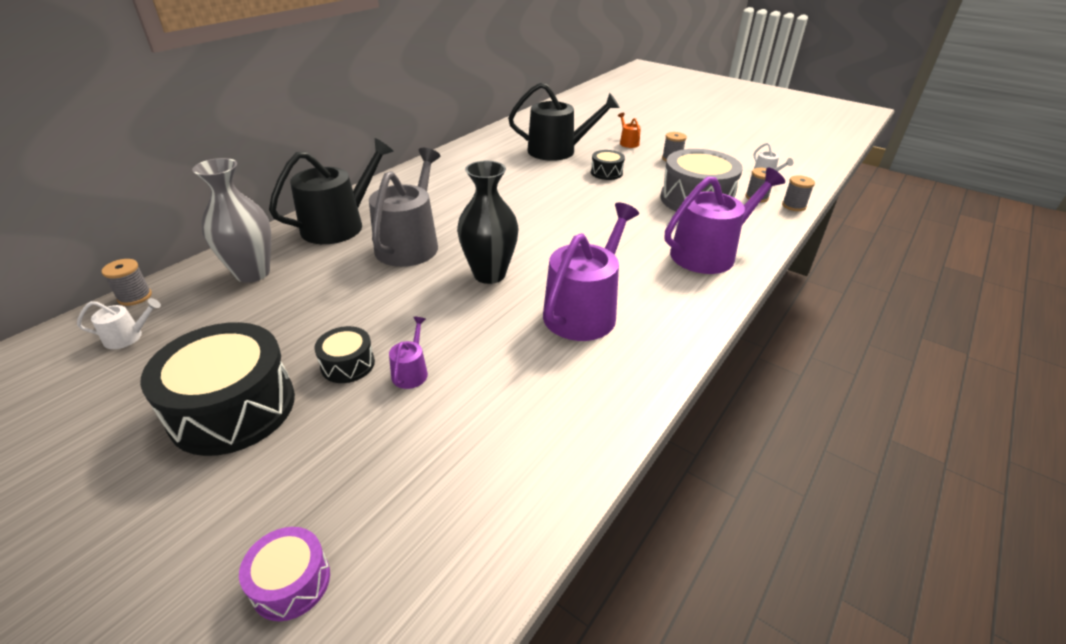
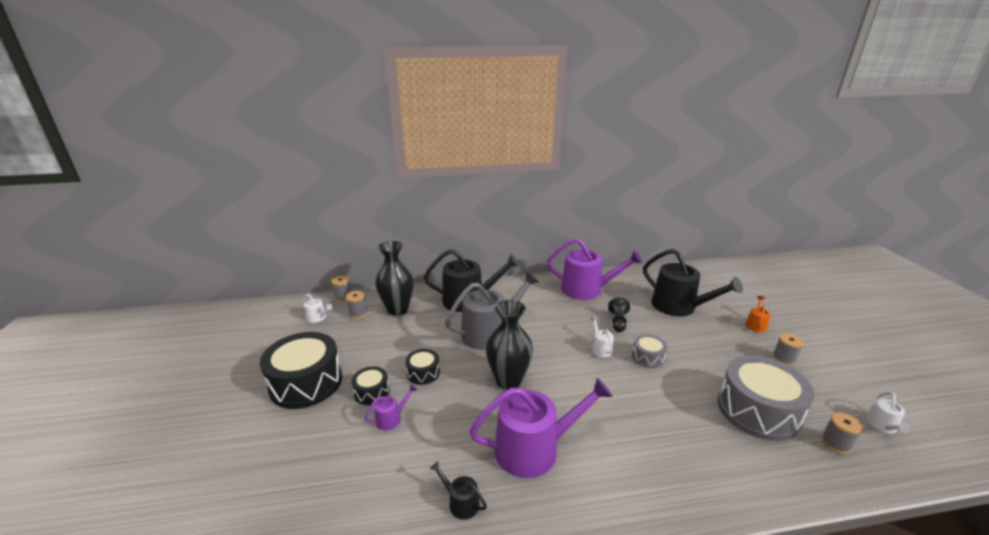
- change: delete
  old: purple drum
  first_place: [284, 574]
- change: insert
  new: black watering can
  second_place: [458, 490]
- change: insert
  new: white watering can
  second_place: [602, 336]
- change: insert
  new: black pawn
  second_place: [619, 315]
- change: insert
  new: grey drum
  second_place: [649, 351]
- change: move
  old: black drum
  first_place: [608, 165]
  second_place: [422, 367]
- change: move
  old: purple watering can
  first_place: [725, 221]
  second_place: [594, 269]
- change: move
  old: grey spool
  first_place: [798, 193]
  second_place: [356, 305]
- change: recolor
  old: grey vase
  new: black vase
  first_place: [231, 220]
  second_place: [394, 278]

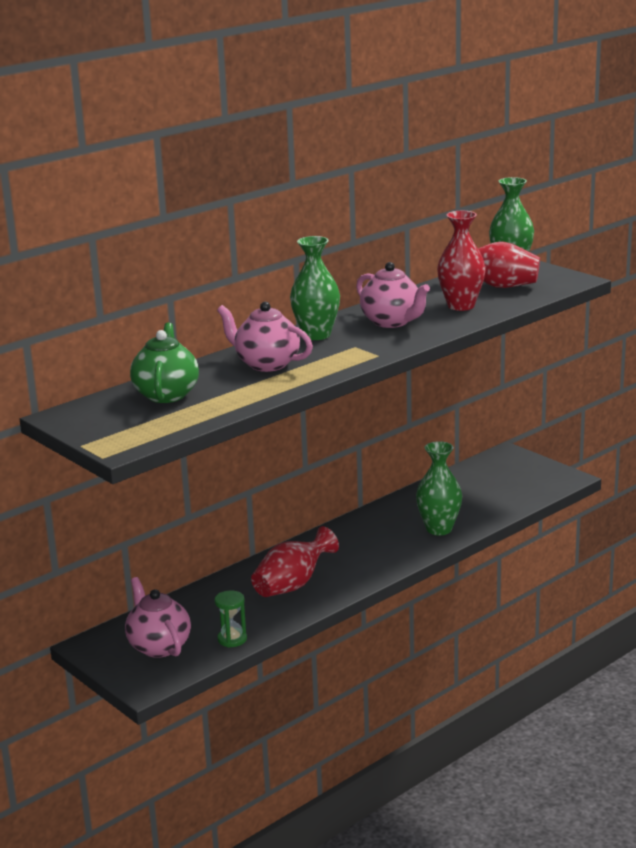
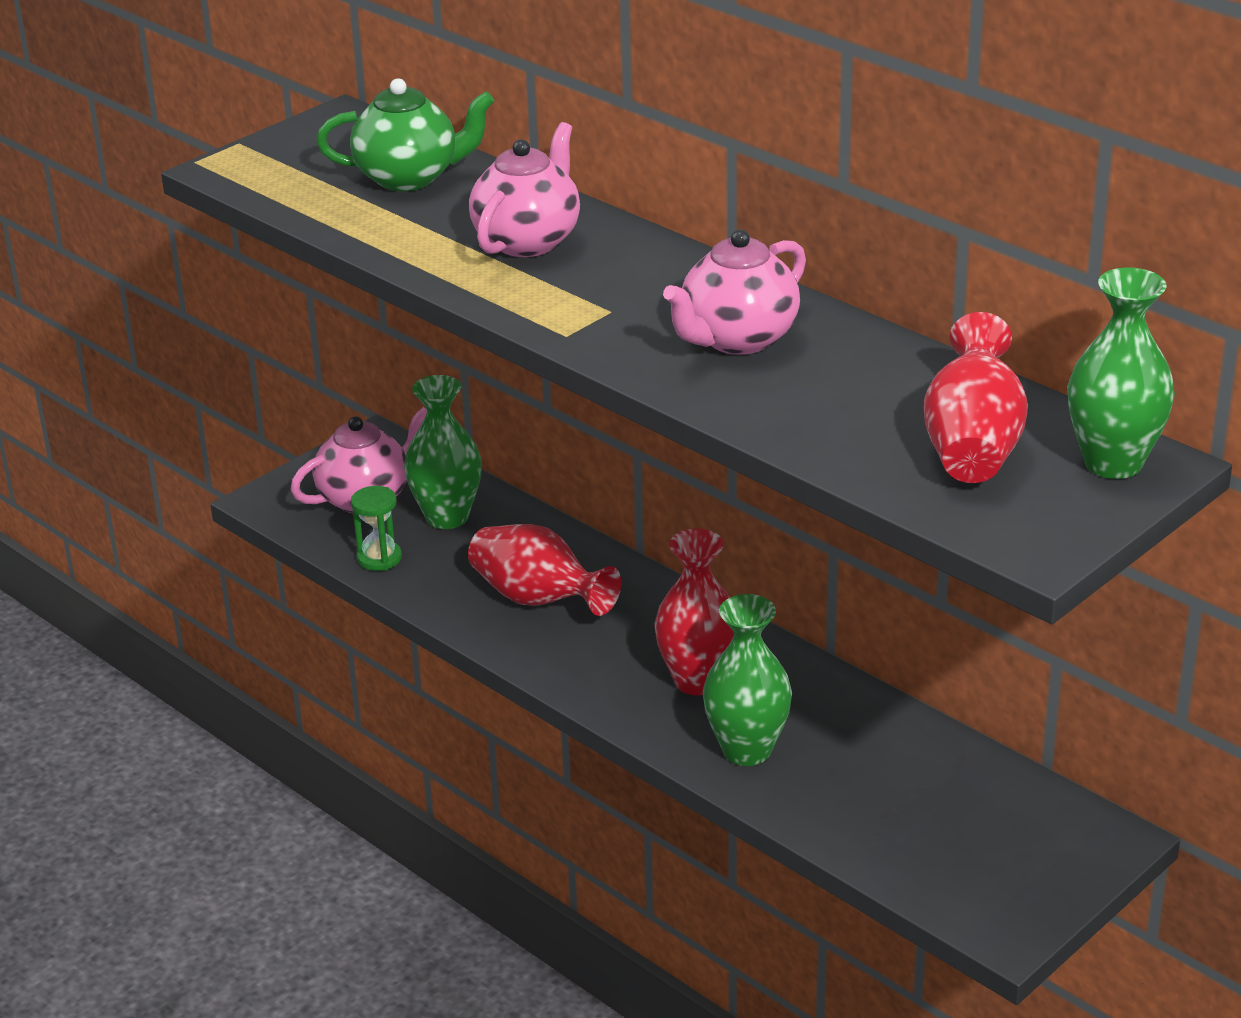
- change: move
  old: green vase
  first_place: [315, 288]
  second_place: [443, 452]
- change: move
  old: red vase
  first_place: [461, 261]
  second_place: [694, 612]

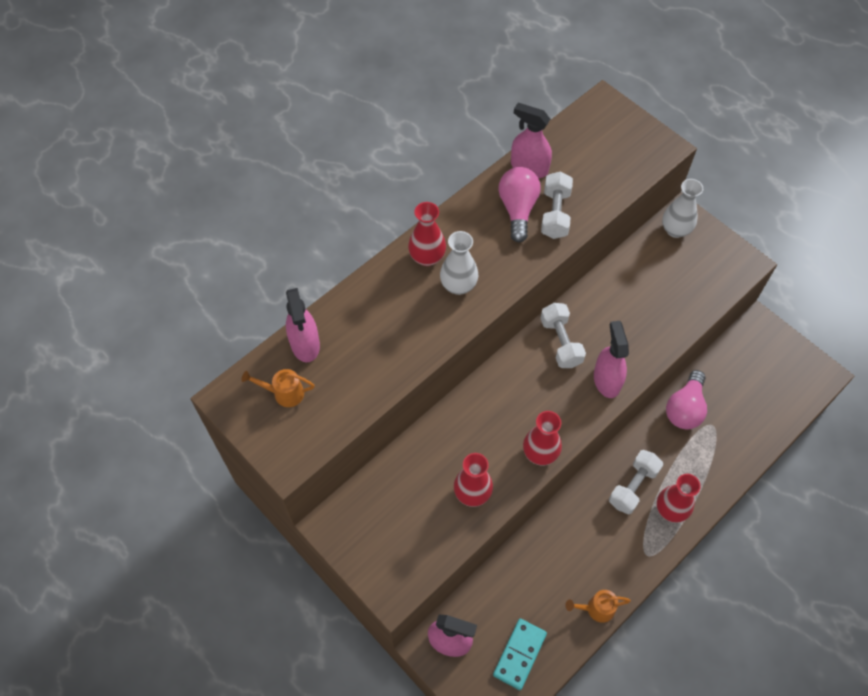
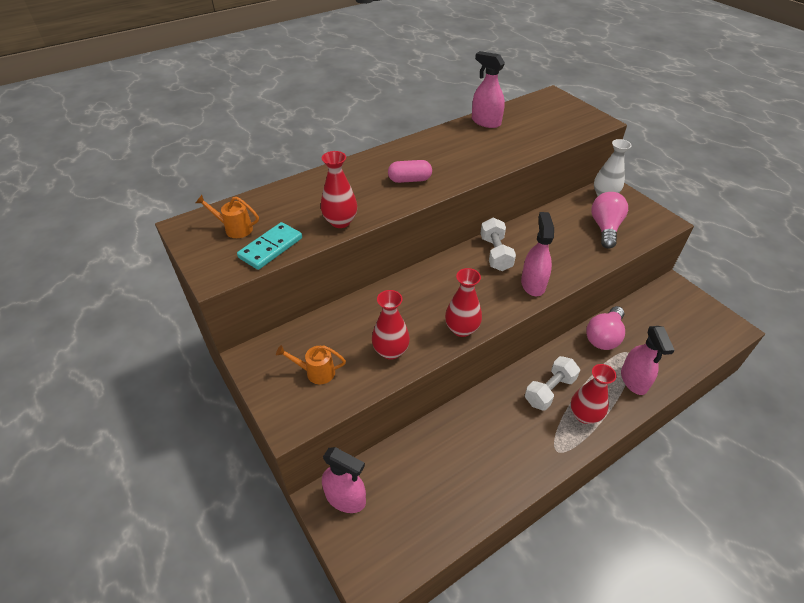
- change: delete
  old: white dumbbell
  first_place: [557, 205]
- change: move
  old: pink spray bottle
  first_place: [303, 325]
  second_place: [648, 360]
- change: move
  old: red vase
  first_place: [427, 234]
  second_place: [339, 189]
- change: move
  old: turquoise domino
  first_place: [520, 654]
  second_place: [269, 246]
- change: move
  old: pink light bulb
  first_place: [519, 205]
  second_place: [609, 220]
- change: move
  old: orange watering can
  first_place: [598, 606]
  second_place: [311, 364]
- change: replace
  old: white vase
  new: pink capsule
  first_place: [459, 263]
  second_place: [410, 171]

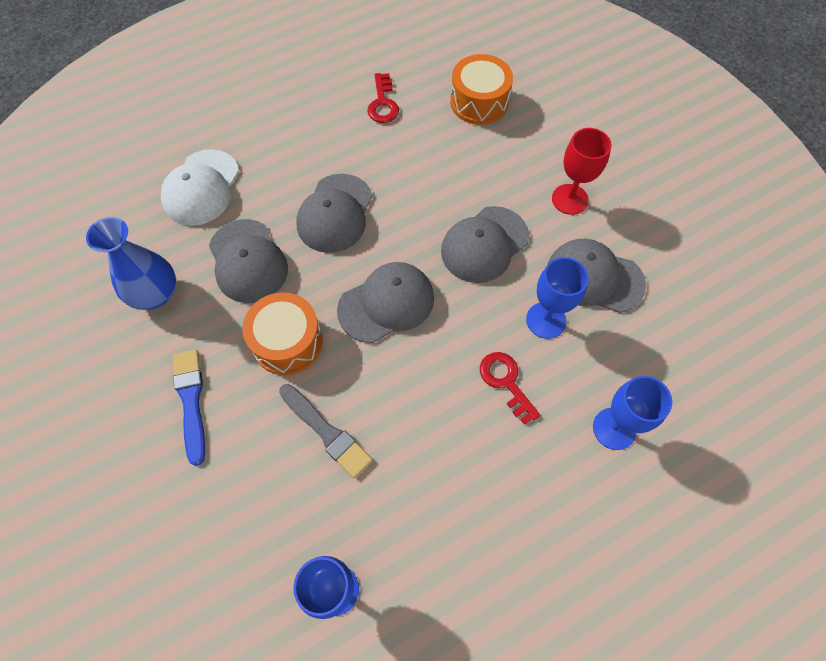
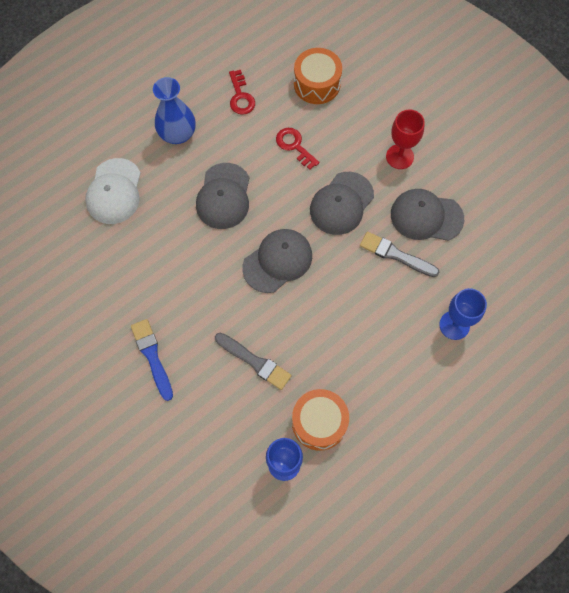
- change: delete
  old: grey cap
  first_place: [248, 261]
- change: move
  old: blue vase
  first_place: [131, 263]
  second_place: [174, 110]
- change: move
  old: orange drum
  first_place: [282, 333]
  second_place: [320, 420]
- change: move
  old: red key
  first_place: [510, 388]
  second_place: [297, 149]
- change: replace
  old: blue goblet
  new: grey brush
  first_place: [557, 298]
  second_place: [399, 254]

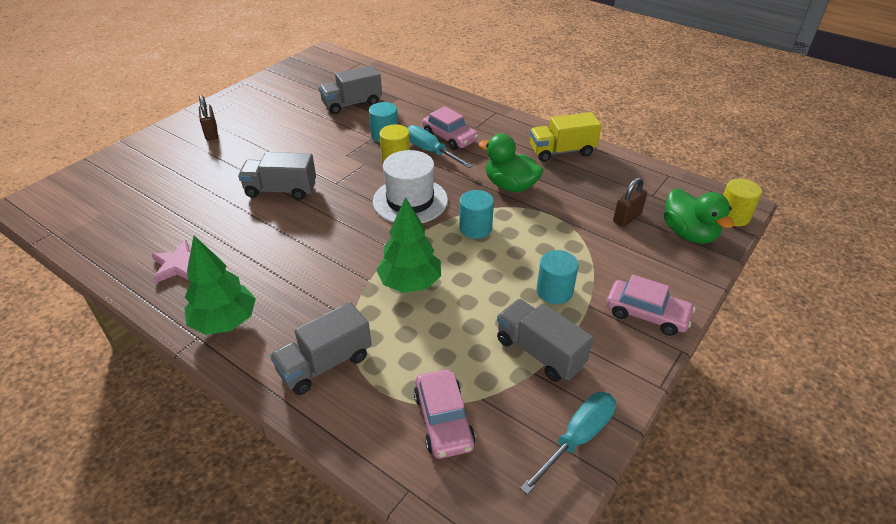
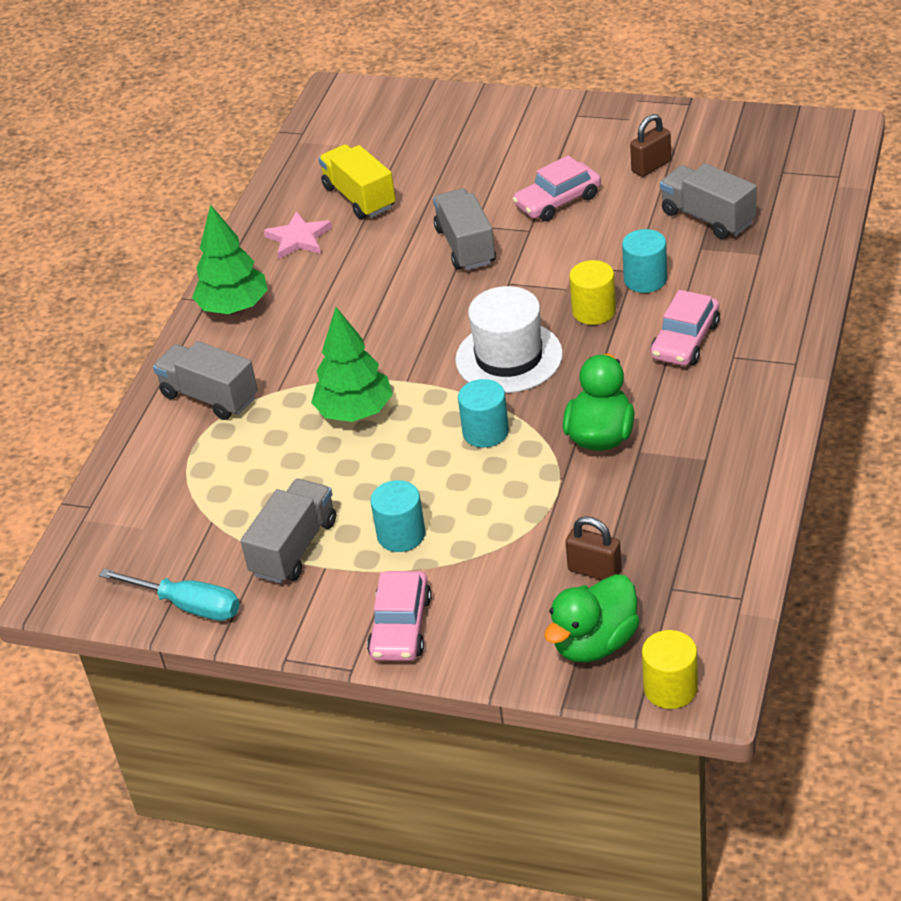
- change: delete
  old: turquoise screwdriver
  first_place: [440, 146]
- change: move
  old: brown padlock
  first_place: [208, 118]
  second_place: [650, 145]
- change: move
  old: pink car
  first_place: [444, 414]
  second_place: [557, 188]
- change: move
  old: yellow truck
  first_place: [566, 137]
  second_place: [357, 181]

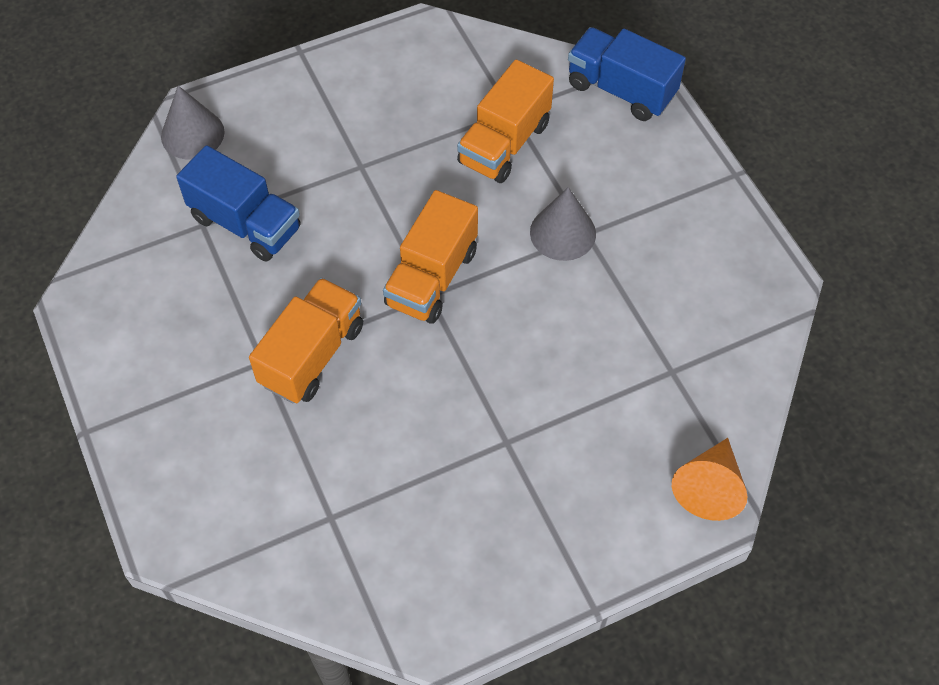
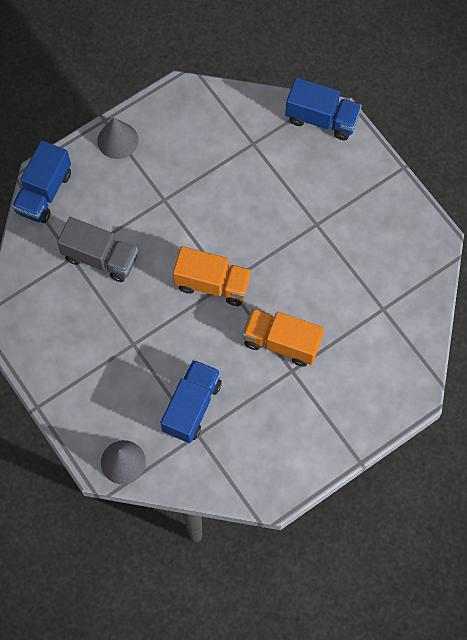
- change: move
  old: grey cone
  first_place: [563, 224]
  second_place: [117, 138]
- change: replace
  old: orange cone
  new: blue truck
  first_place: [709, 479]
  second_place: [323, 109]
- change: recolor
  old: orange truck
  new: grey truck
  first_place: [505, 121]
  second_place: [97, 249]

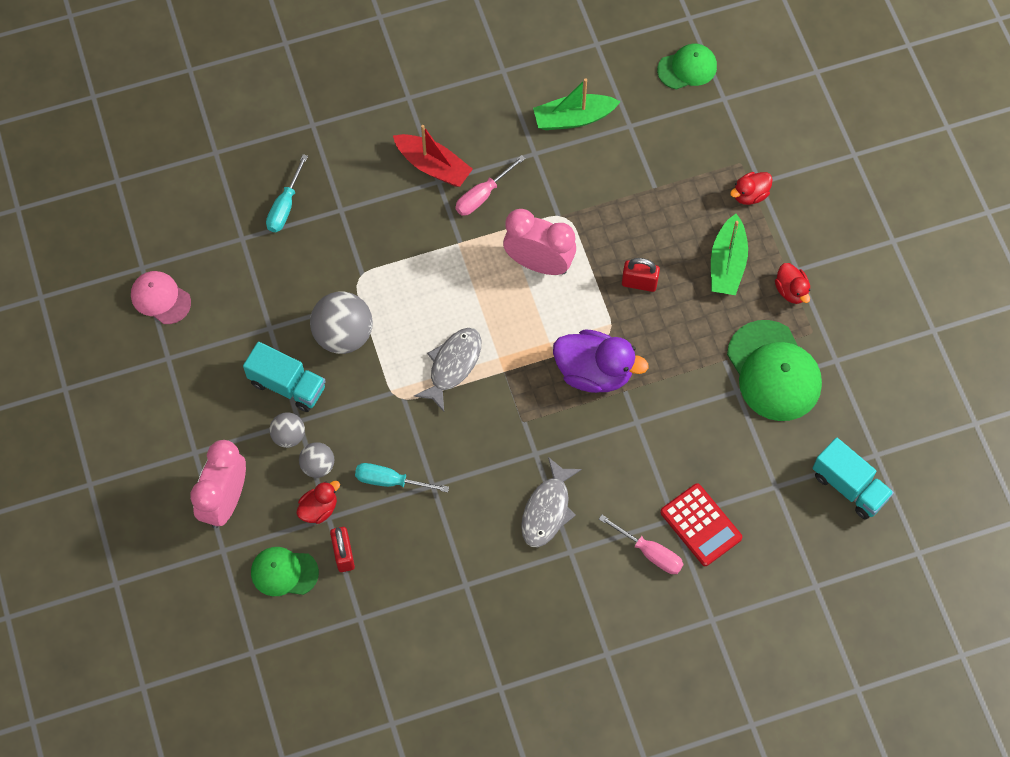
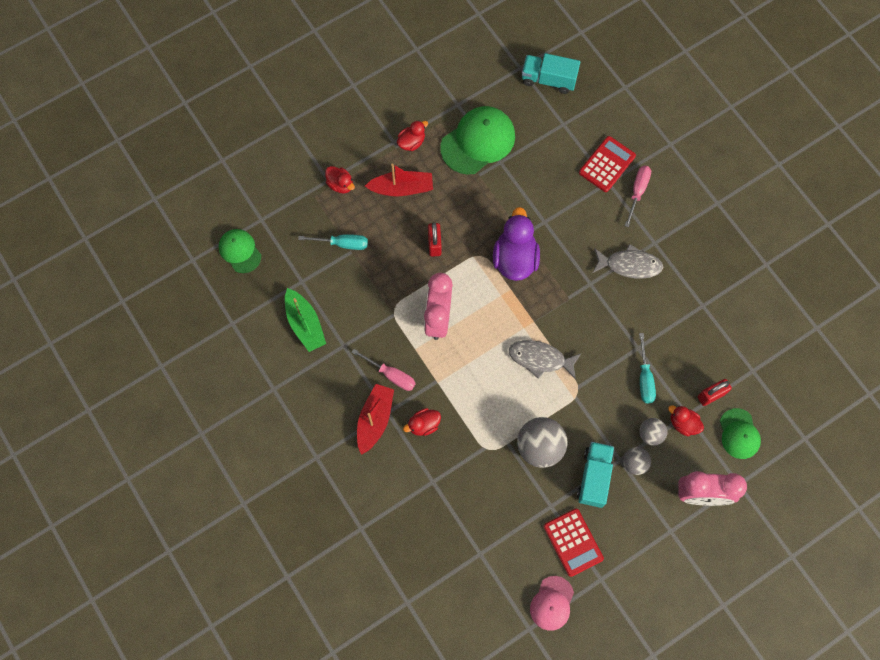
- change: insert
  new: red duck
  second_place: [422, 422]
- change: insert
  new: red calculator
  second_place: [574, 542]
- change: move
  old: turquoise screwdriver
  first_place: [287, 193]
  second_place: [333, 242]
- change: recolor
  old: green boat
  new: red boat
  first_place: [729, 254]
  second_place: [399, 180]
- change: rotate
  old: turquoise truck
  first_place: [853, 478]
  second_place: [551, 73]
  degrees: -105

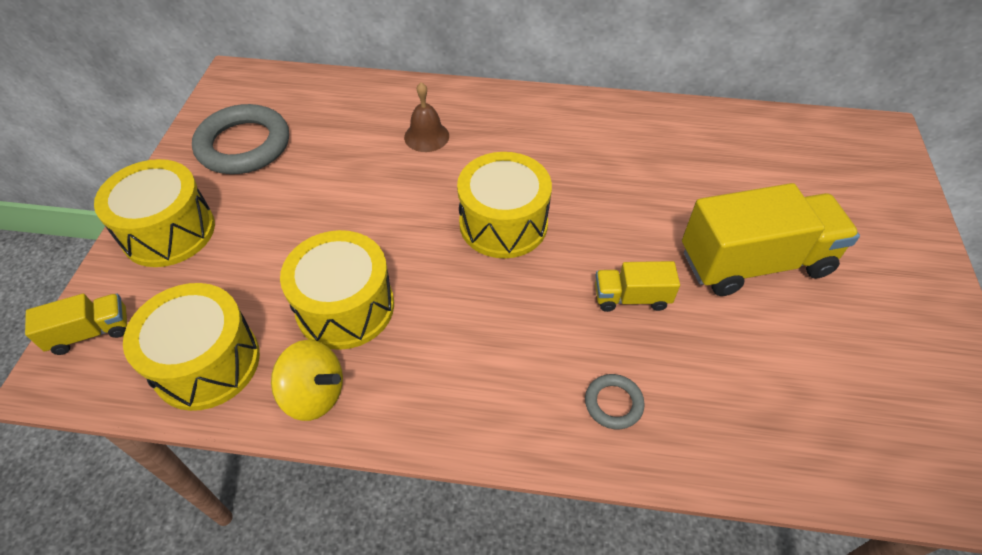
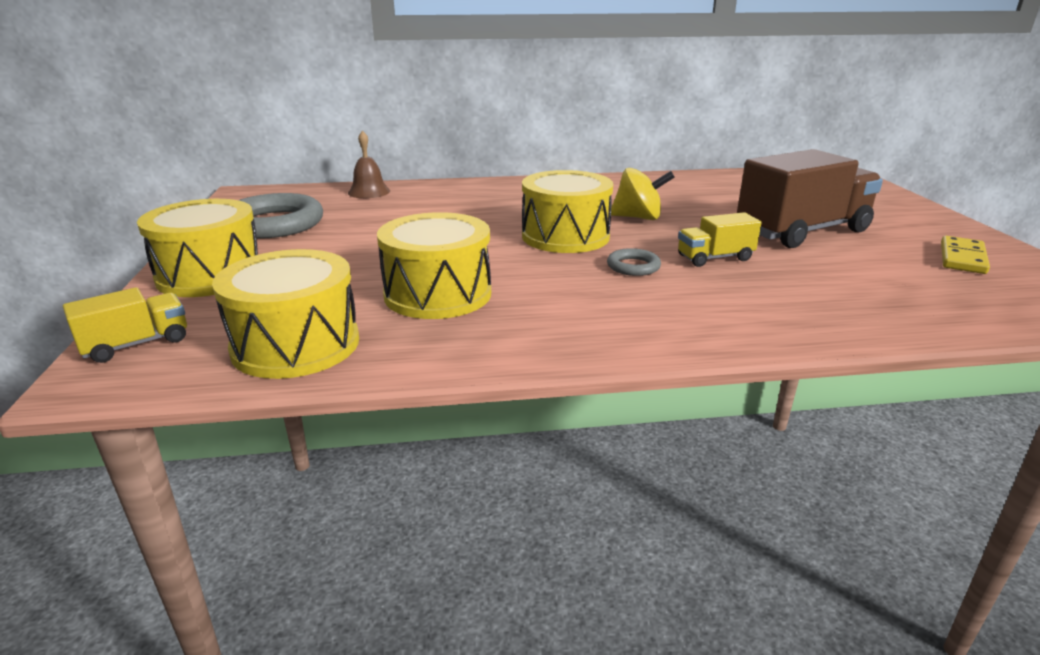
- change: insert
  new: yellow domino
  second_place: [965, 255]
- change: move
  old: yellow spinning top
  first_place: [307, 380]
  second_place: [643, 194]
- change: move
  old: brown bell
  first_place: [426, 117]
  second_place: [369, 164]
- change: move
  old: grey ring
  first_place: [615, 401]
  second_place: [634, 262]
- change: recolor
  old: yellow truck
  new: brown truck
  first_place: [771, 239]
  second_place: [810, 198]

